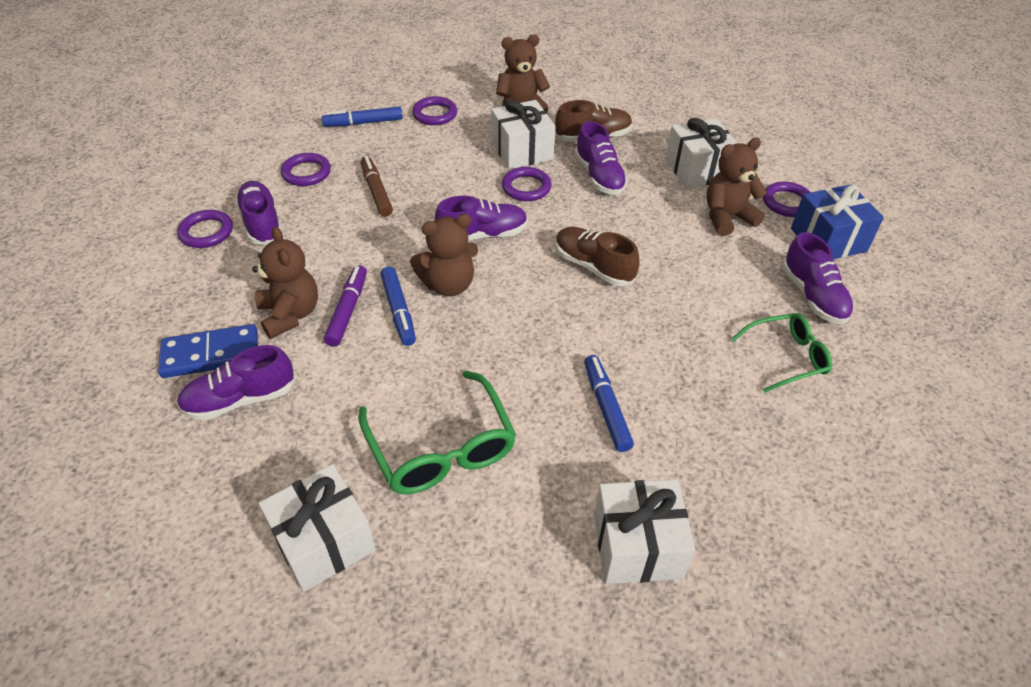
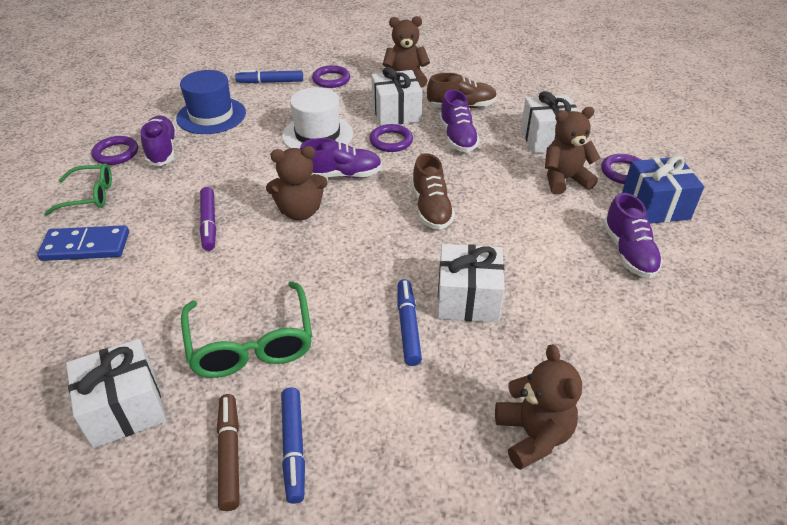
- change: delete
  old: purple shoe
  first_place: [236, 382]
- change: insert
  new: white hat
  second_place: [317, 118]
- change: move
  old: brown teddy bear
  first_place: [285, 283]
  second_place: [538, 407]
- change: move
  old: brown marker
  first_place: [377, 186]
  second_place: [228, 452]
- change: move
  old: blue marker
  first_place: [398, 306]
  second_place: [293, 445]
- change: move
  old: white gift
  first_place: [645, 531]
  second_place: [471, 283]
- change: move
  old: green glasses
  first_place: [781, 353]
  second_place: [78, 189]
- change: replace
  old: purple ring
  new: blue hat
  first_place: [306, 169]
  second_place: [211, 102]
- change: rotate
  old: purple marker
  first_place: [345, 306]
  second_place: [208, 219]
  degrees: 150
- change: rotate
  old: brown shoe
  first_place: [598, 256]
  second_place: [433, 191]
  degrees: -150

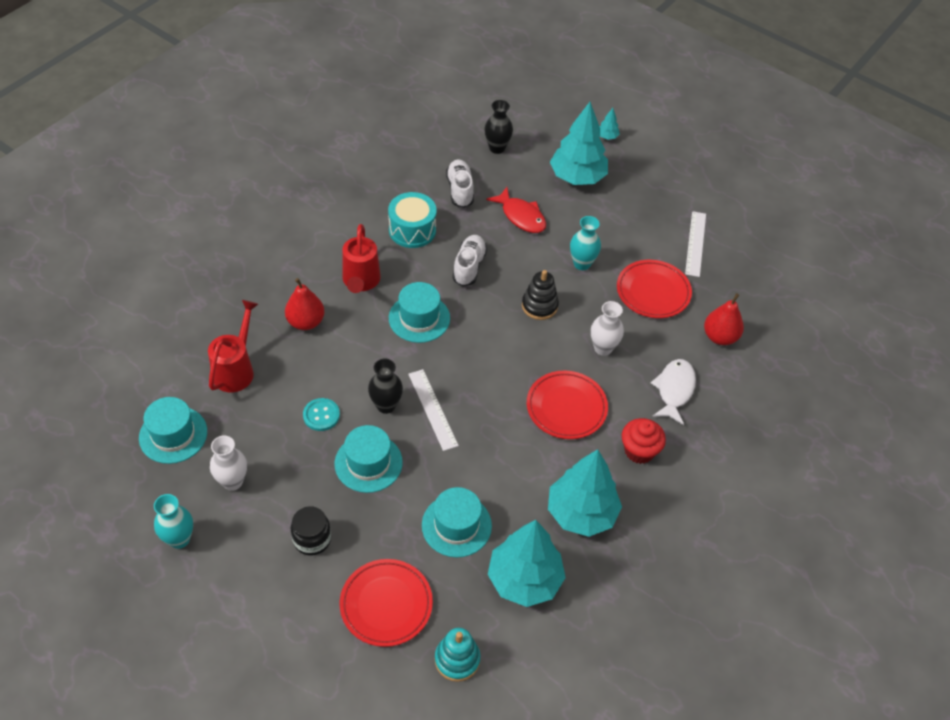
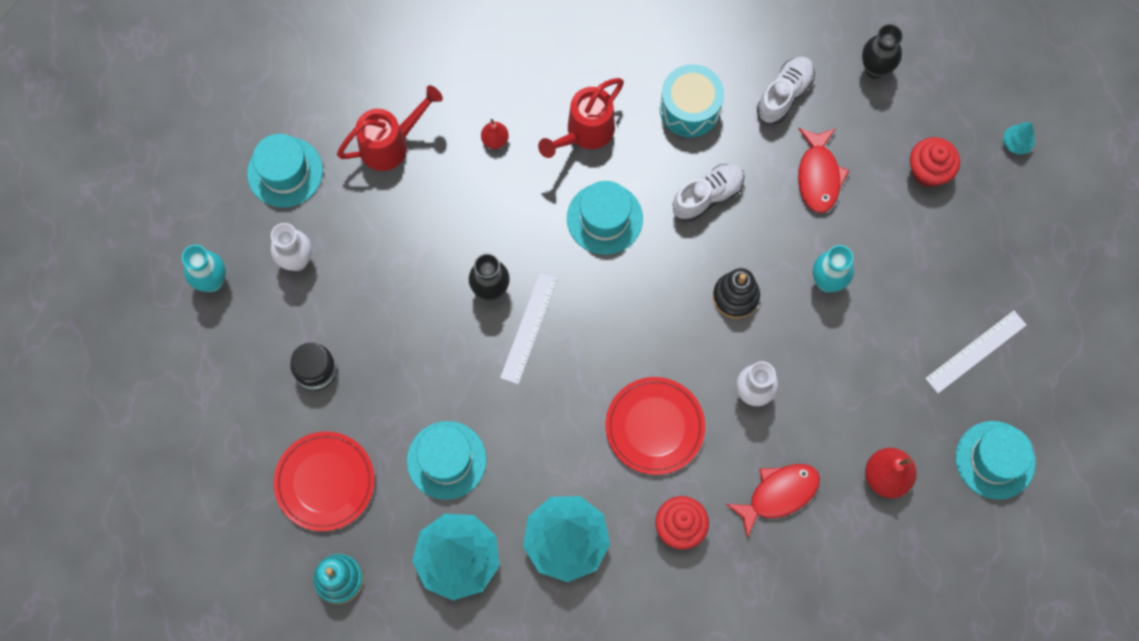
- change: delete
  old: turquoise button
  first_place: [321, 414]
- change: delete
  old: red plate
  first_place: [654, 289]
- change: move
  old: turquoise hat
  first_place: [369, 459]
  second_place: [996, 460]
- change: replace
  old: turquoise tree
  new: red cupcake
  first_place: [579, 143]
  second_place: [935, 162]
- change: recolor
  old: white fish
  new: red fish
  first_place: [673, 392]
  second_place: [773, 501]
- change: resize
  old: red pear
  first_place: [304, 304]
  second_place: [495, 134]
  factor: 0.59

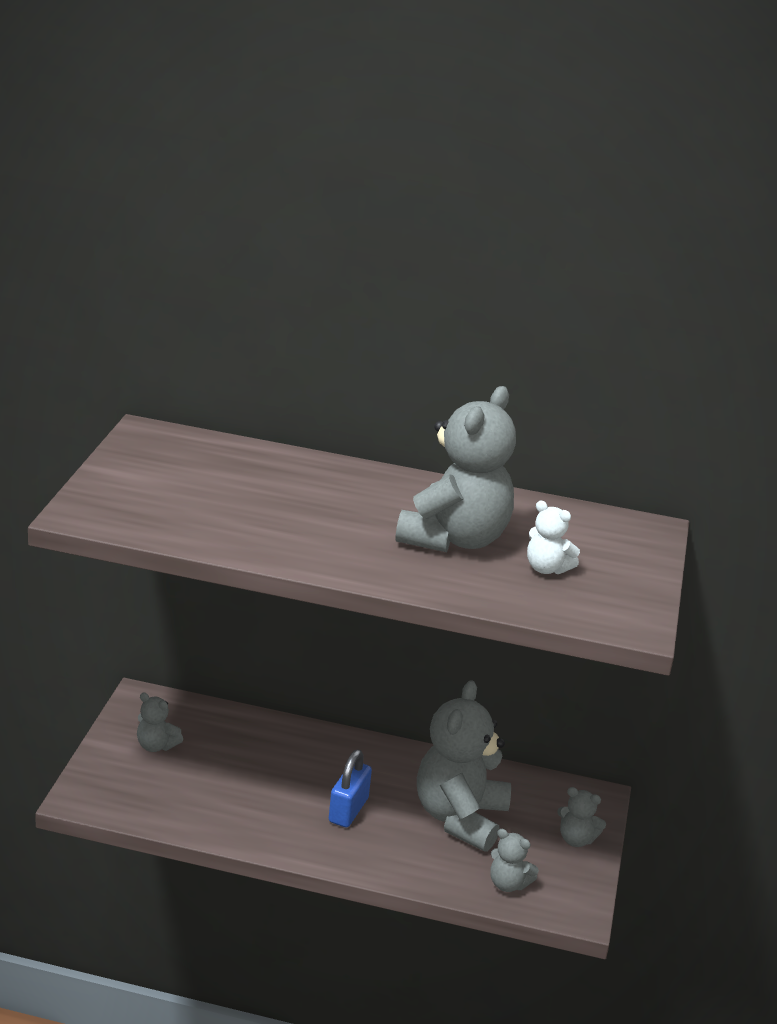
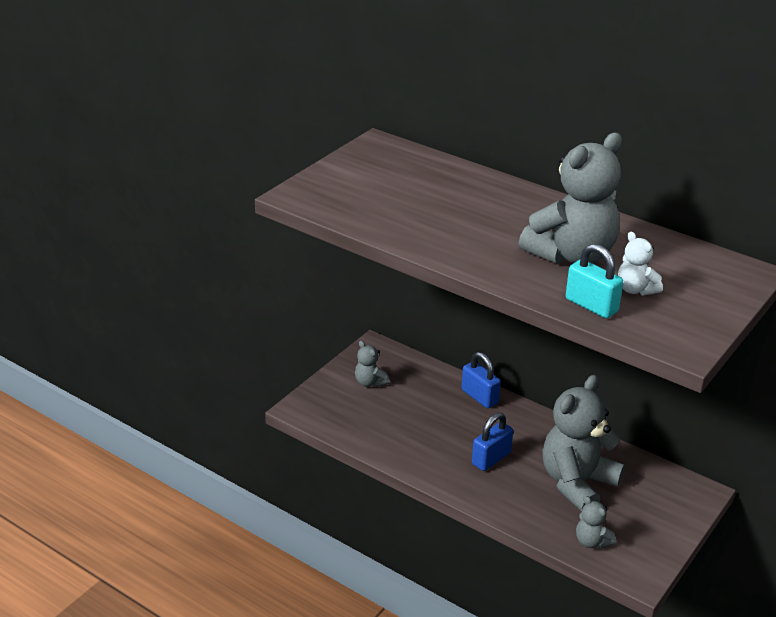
- change: delete
  old: grey teddy bear
  first_place: [581, 817]
- change: insert
  new: blue padlock
  second_place: [481, 380]
- change: insert
  new: turquoise padlock
  second_place: [594, 281]

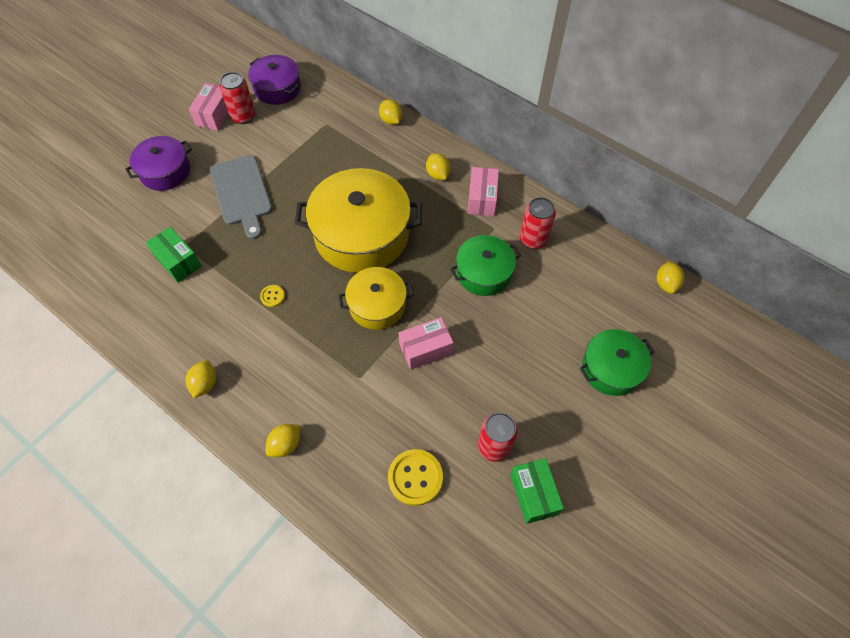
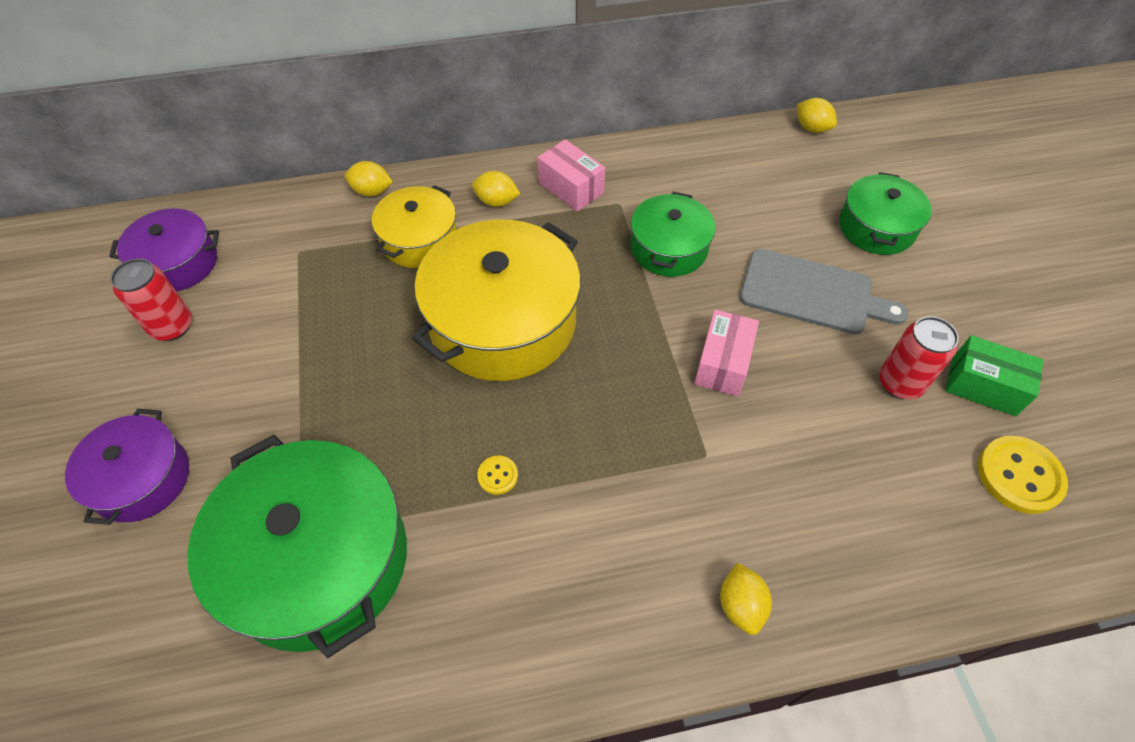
- change: delete
  old: yellow lemon
  first_place: [201, 379]
- change: delete
  old: pink box
  first_place: [208, 107]
- change: delete
  old: red can
  first_place: [538, 223]
- change: move
  old: grey cutting board
  first_place: [241, 197]
  second_place: [824, 291]
- change: move
  old: yellow pot
  first_place: [376, 298]
  second_place: [414, 226]
- change: move
  old: yellow button
  first_place: [415, 477]
  second_place: [1023, 475]
- change: replace
  old: green box
  new: green pot
  first_place: [174, 254]
  second_place: [297, 546]

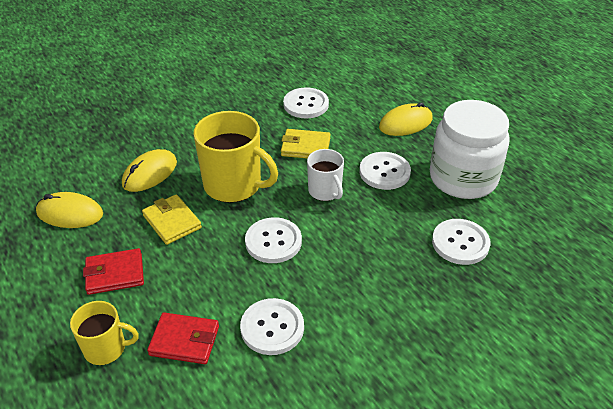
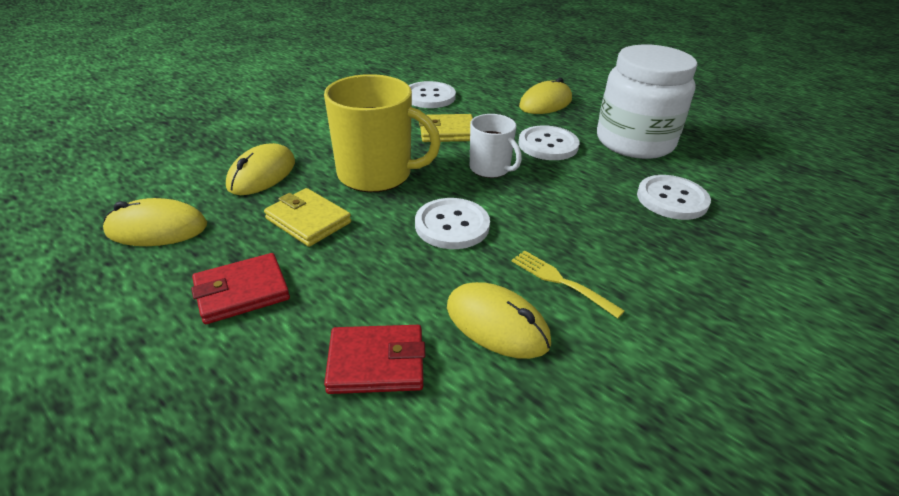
- change: delete
  old: yellow mug
  first_place: [104, 333]
- change: insert
  new: yellow fork
  second_place: [568, 284]
- change: replace
  old: white button
  new: yellow mouse
  first_place: [272, 326]
  second_place: [499, 320]

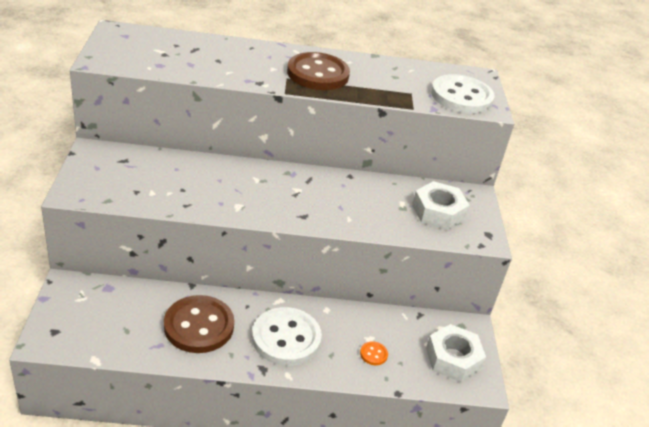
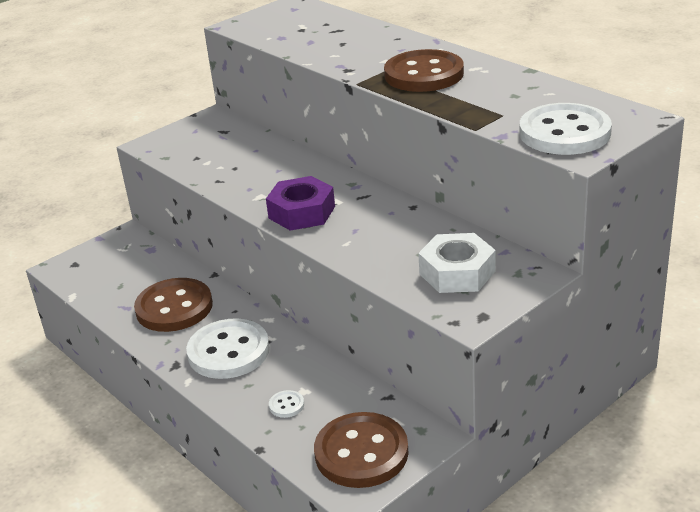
- change: insert
  new: purple nut
  second_place: [300, 203]
- change: replace
  old: white nut
  new: brown button
  first_place: [456, 353]
  second_place: [361, 450]
- change: recolor
  old: orange button
  new: white button
  first_place: [374, 353]
  second_place: [286, 404]

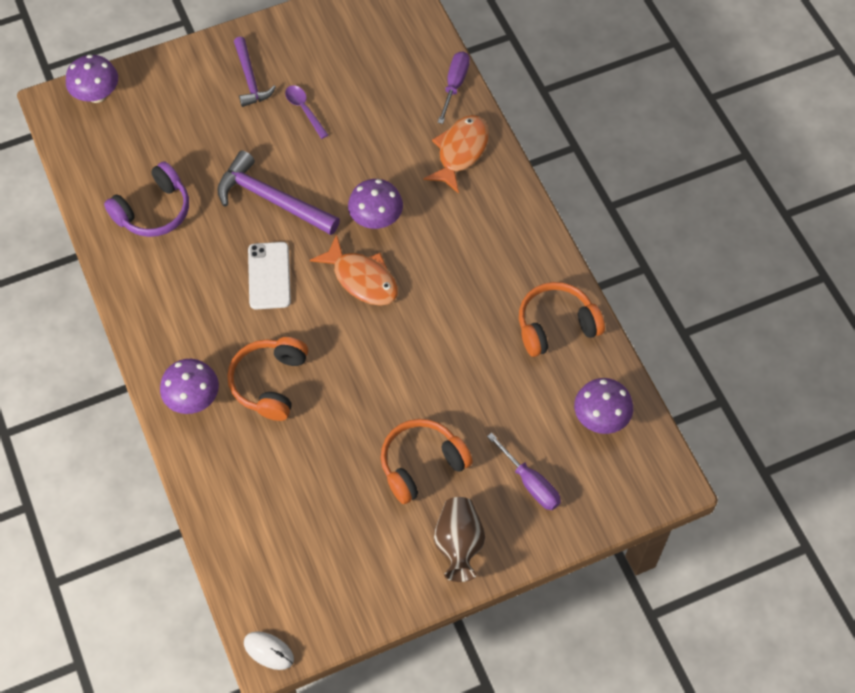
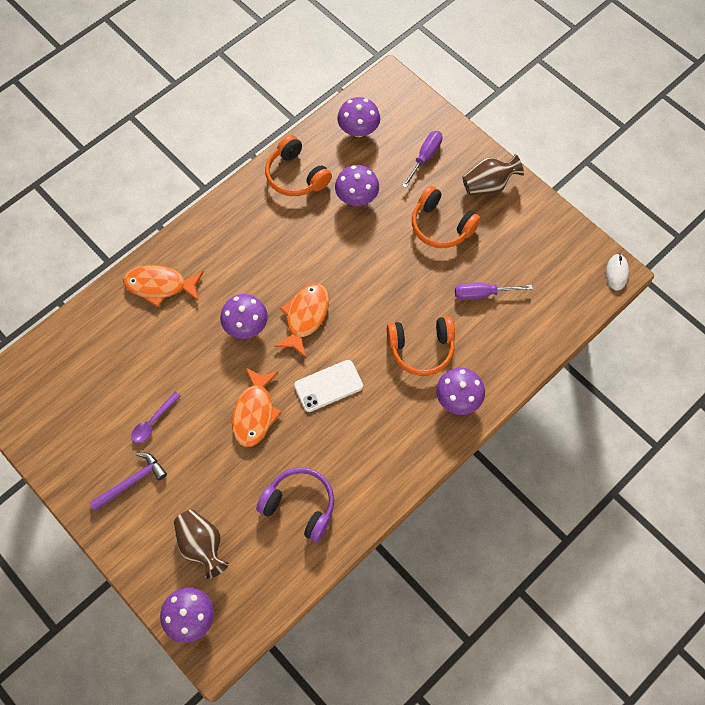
- change: insert
  new: brown vase
  second_place: [201, 544]
- change: insert
  new: purple mushroom
  second_place: [357, 185]
- change: move
  old: purple screwdriver
  first_place: [454, 87]
  second_place: [494, 291]
- change: replace
  old: purple hammer
  new: orange fish
  first_place: [278, 192]
  second_place: [257, 407]

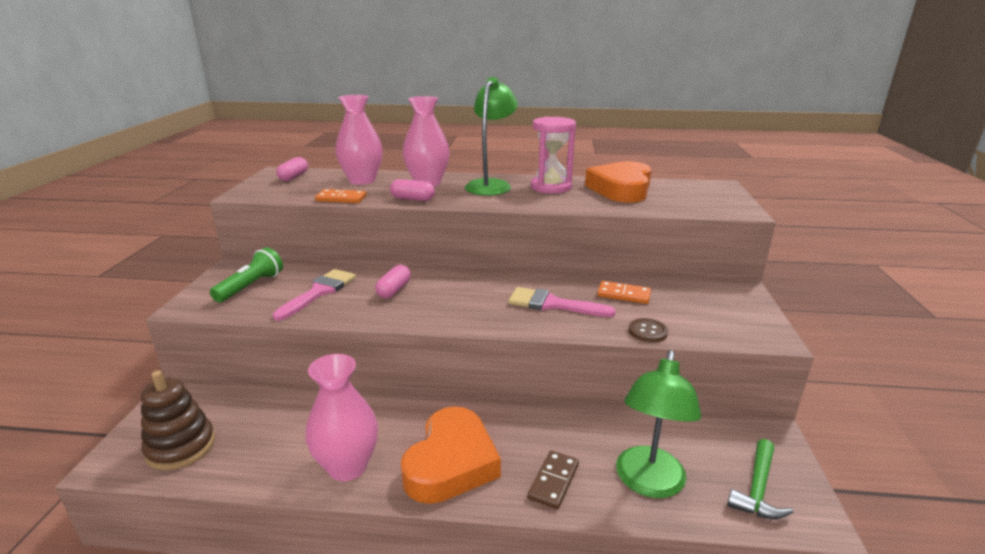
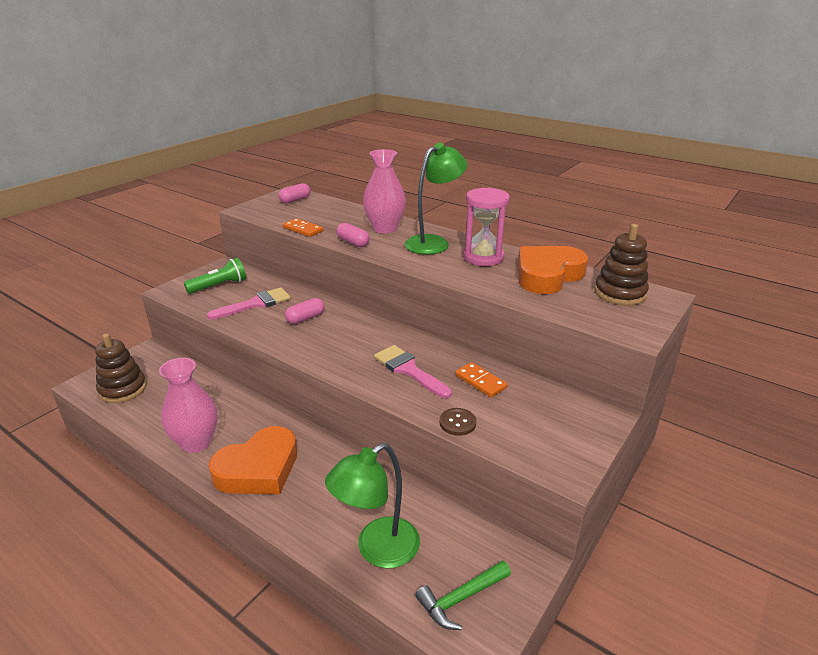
- change: delete
  old: pink vase
  first_place: [359, 140]
- change: delete
  old: brown domino
  first_place: [553, 479]
- change: insert
  new: brown stacking toy
  second_place: [621, 264]

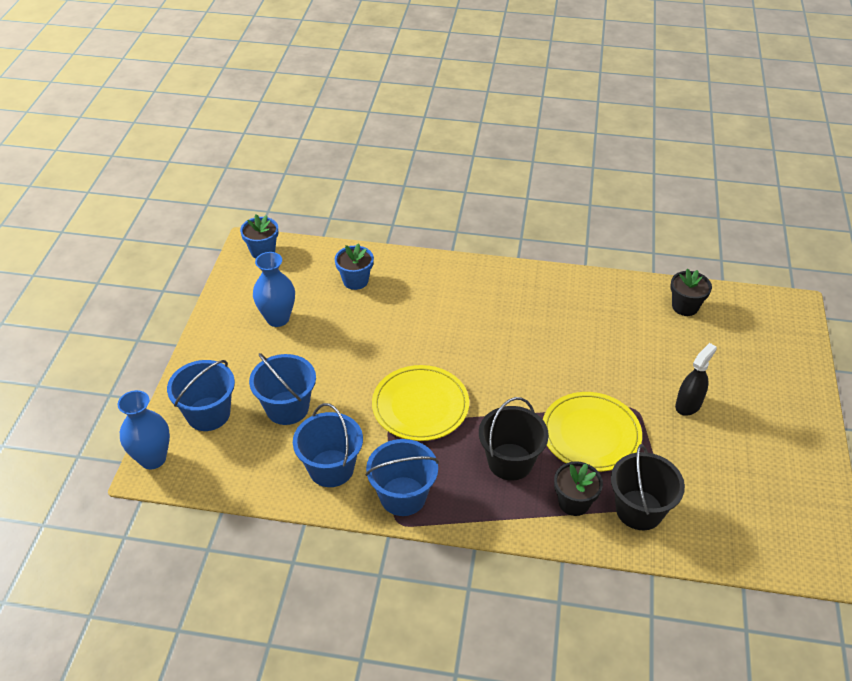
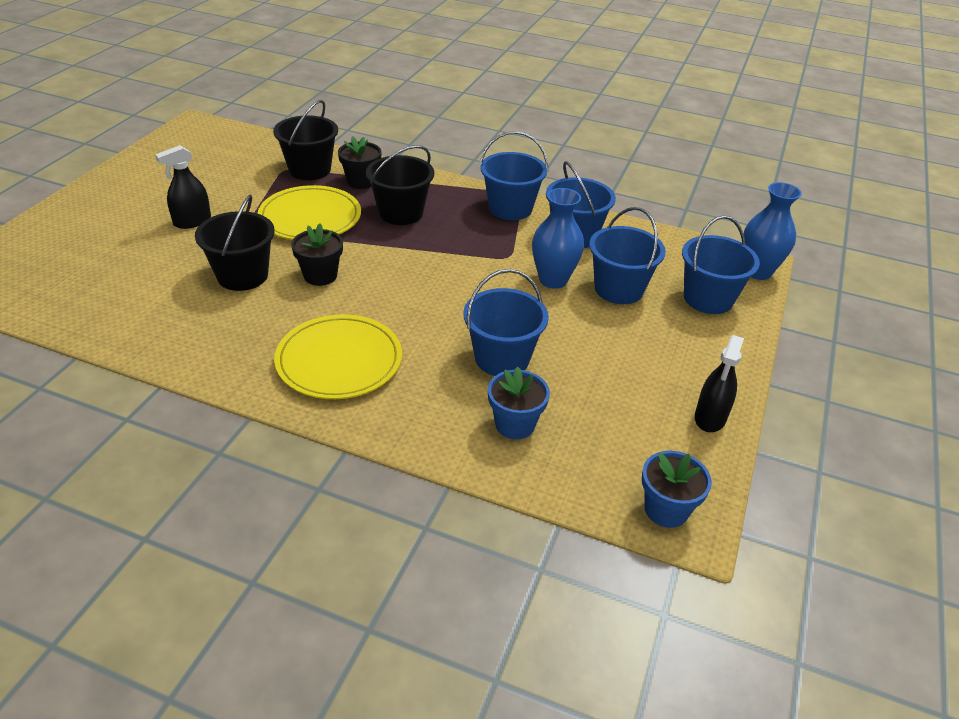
- change: insert
  new: black bucket
  second_place: [235, 243]
- change: insert
  new: blue bucket
  second_place: [506, 322]
- change: insert
  new: black spray bottle
  second_place: [719, 383]
- change: move
  old: blue vase
  first_place: [274, 289]
  second_place: [558, 238]
- change: move
  old: yellow plate
  first_place: [420, 403]
  second_place: [338, 356]
- change: move
  old: black flower pot
  first_place: [691, 292]
  second_place: [317, 254]

